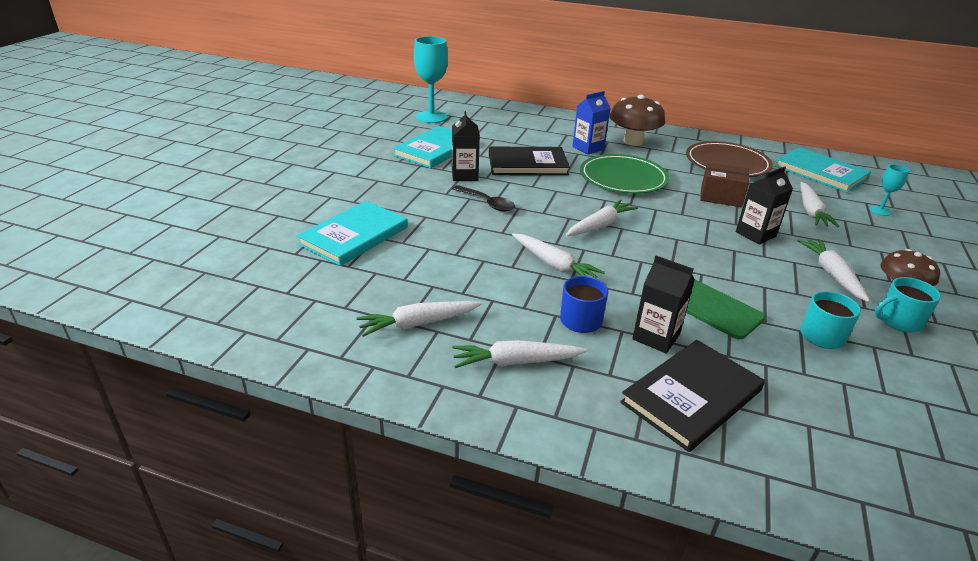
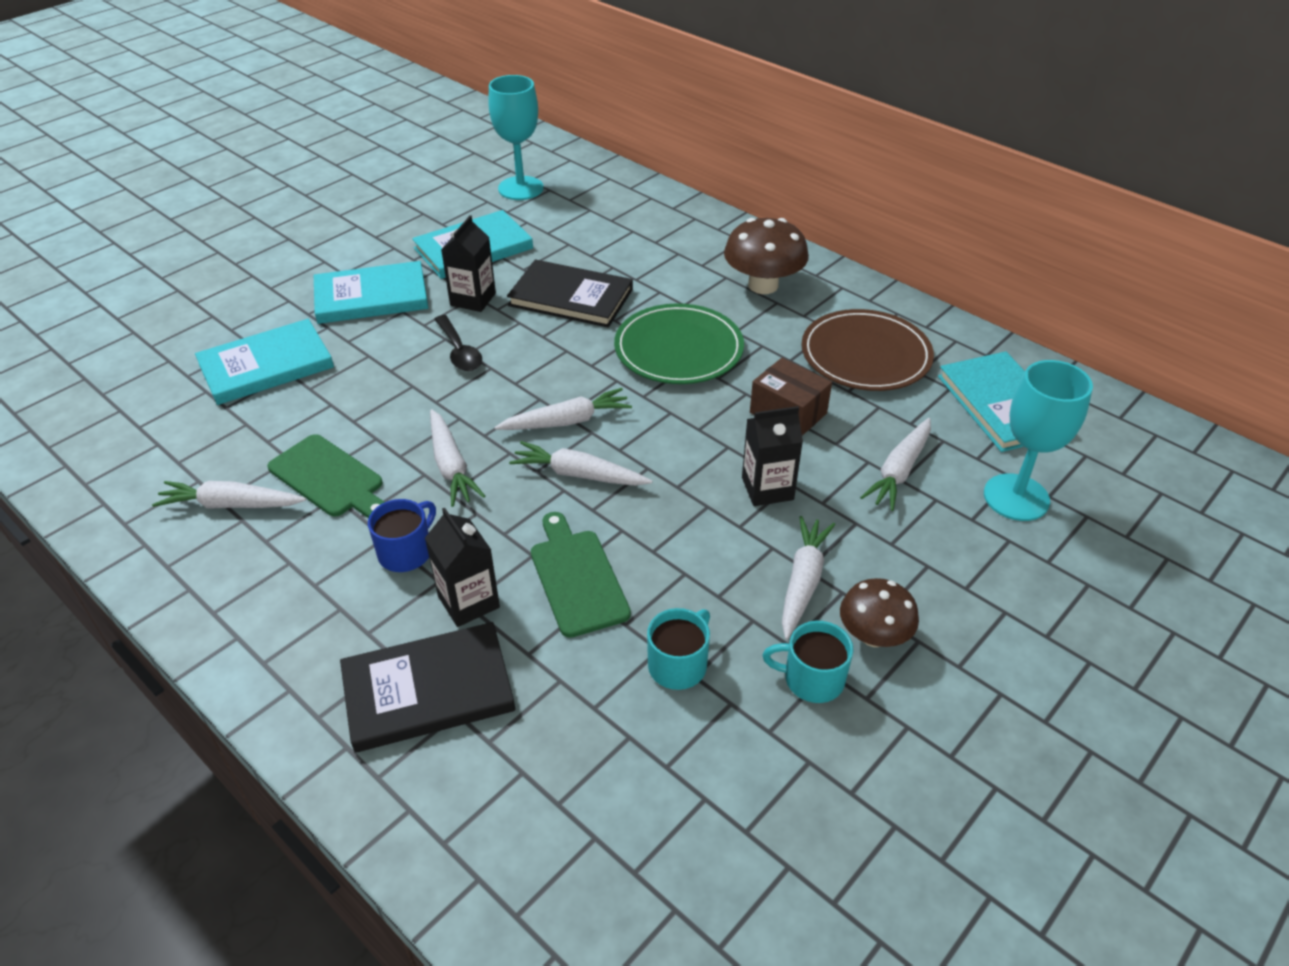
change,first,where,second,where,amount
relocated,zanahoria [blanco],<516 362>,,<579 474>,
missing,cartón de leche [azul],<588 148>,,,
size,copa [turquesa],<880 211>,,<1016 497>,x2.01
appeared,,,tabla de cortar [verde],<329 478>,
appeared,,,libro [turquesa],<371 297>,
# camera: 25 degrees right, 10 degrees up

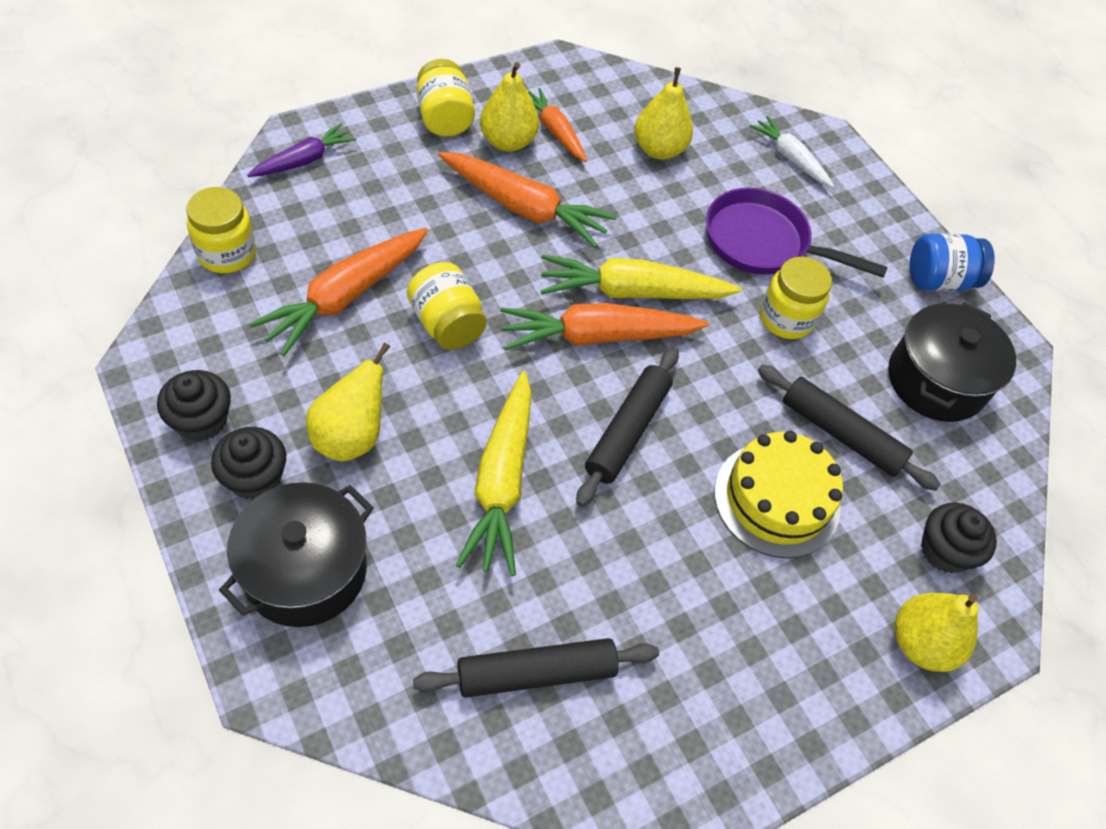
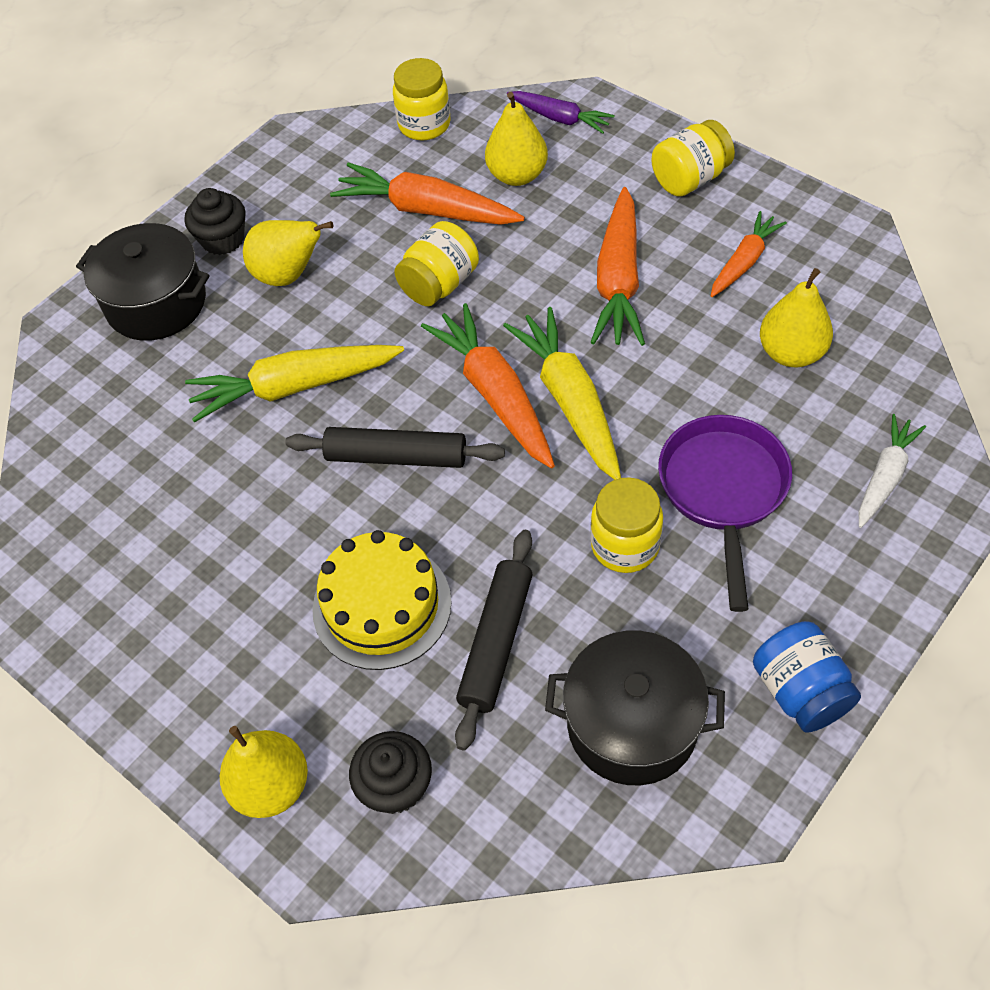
change,first,where,second,where,amount
missing,magdalena [negro],<201 420>,,,
missing,rodillo [negro],<536 673>,,,
relocated,pera [amarillo],<508 141>,,<517 175>,
# camera: 80 degrees right, 0 degrees up

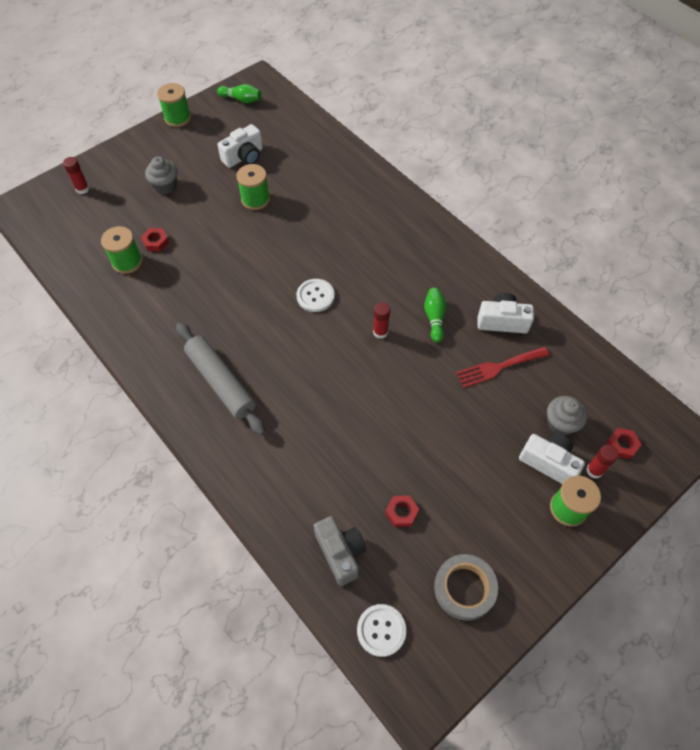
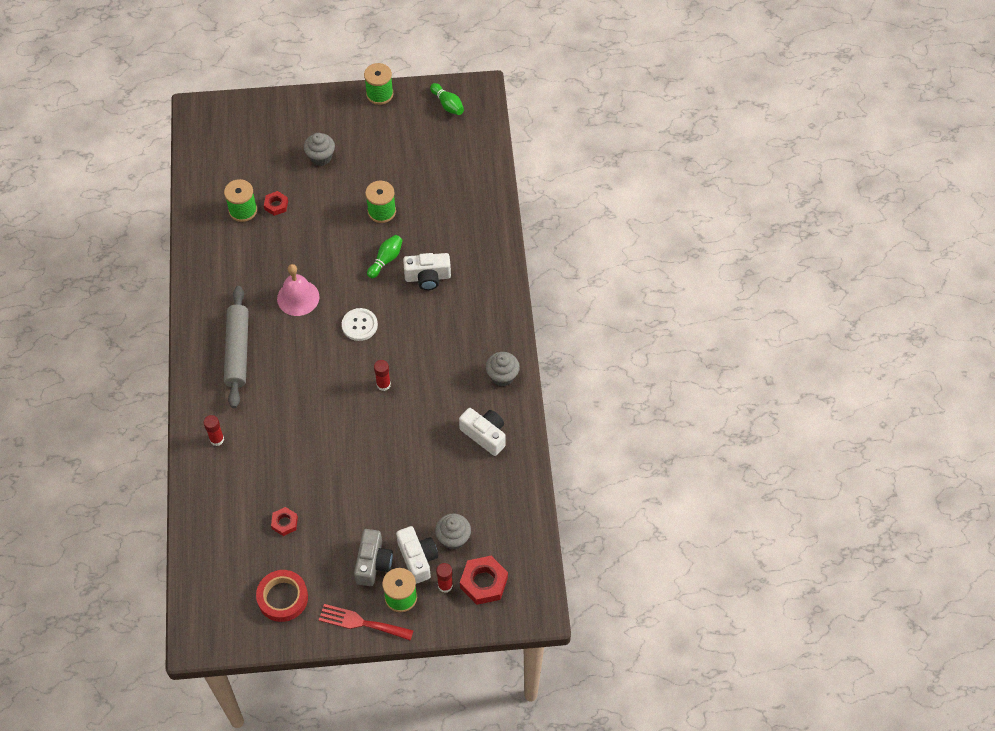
change,first,where,second,where,amount
relocated,barra de pegamento [rojo],<82 189>,,<217 439>,
relocated,cámara [blanco],<244 157>,,<427 277>,
relocated,cámara [gris],<340 553>,,<373 563>,
missing,botón [blanco],<381 630>,,,
relocated,bolo [verde],<434 318>,,<386 260>,
colour,cinta adhesiva [gris],<464 588>,cinta adhesiva [rojo],<282 598>,
relocated,tenedor [rojo],<498 367>,,<361 623>,
size,tuerca [rojo],<622 445>,,<483 582>,x1.70
appeared,,,campana [rosa],<298 297>,
appeared,,,magdalena [gris],<502 376>,
# camera: 35 degrees right, 0 degrees up

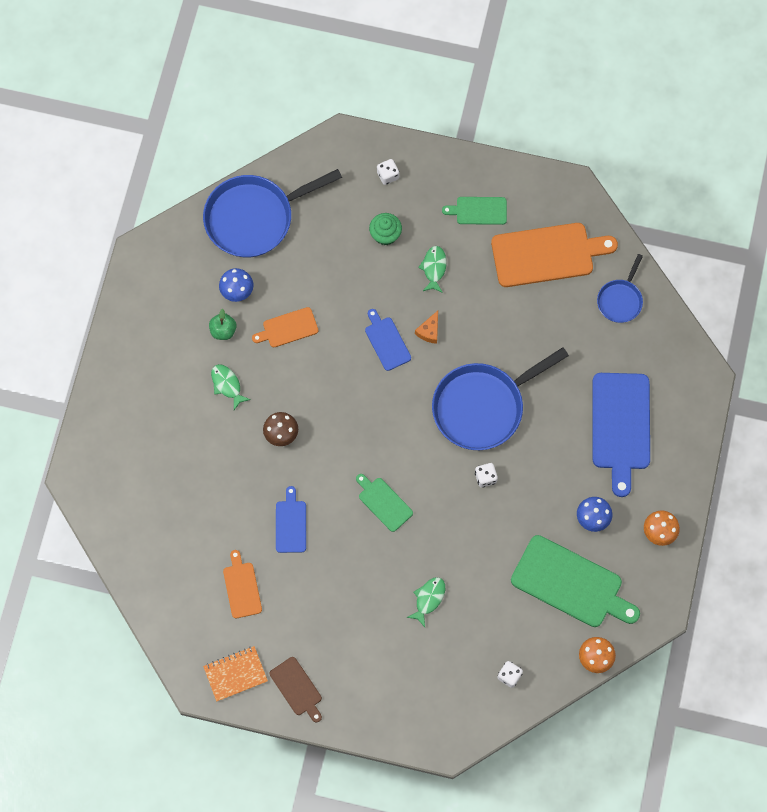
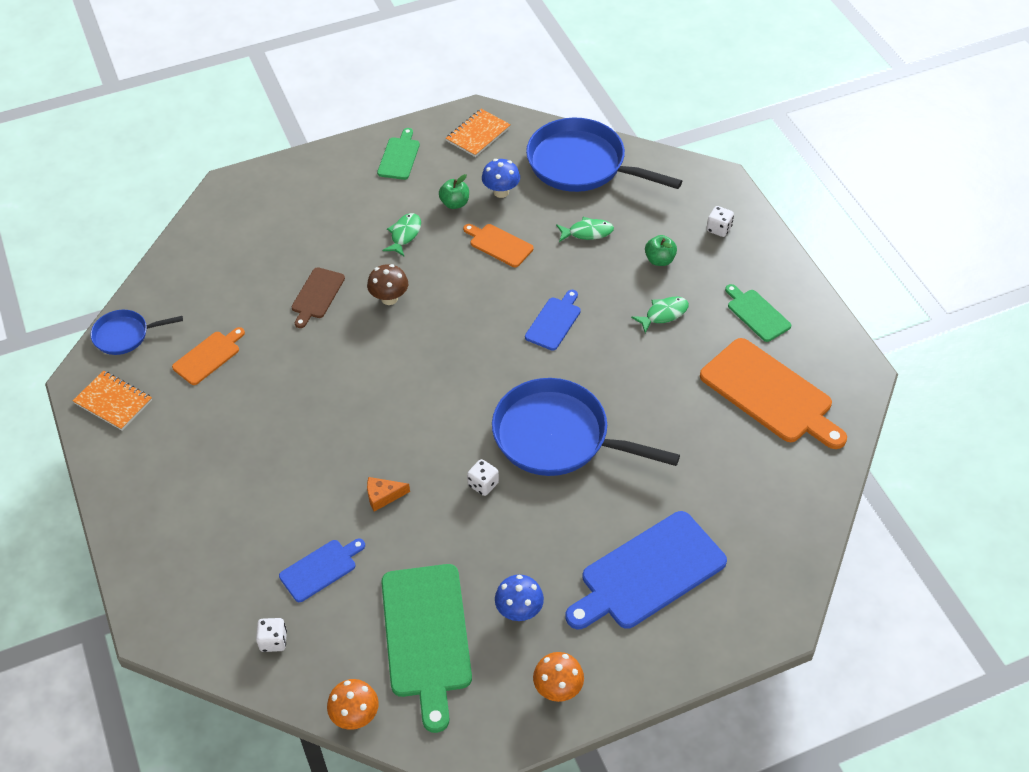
change,first,where,second,where,amount
relocated,tabla de cortar [marrón],<297 688>,,<317 295>,
relocated,tabla de cortar [azul],<291 524>,,<321 569>,
relocated,tabla de cortar [verde],<384 502>,,<399 157>,
exchanged,magdalena [verde],<385 234>,manzana [verde],<659 260>,
relocated,pez [verde],<428 599>,,<587 232>,
relocated,queso [naranja],<429 331>,,<383 496>,
relocated,sartén [azul],<620 300>,,<125 335>,
appeared,,,cuaderno [naranja],<478 134>,
# camera: 55 degrees right, 20 degrees down

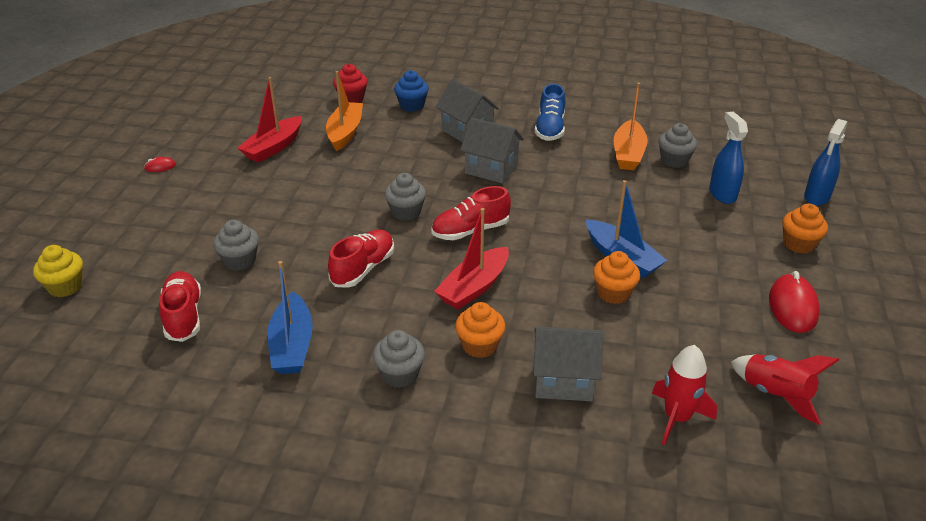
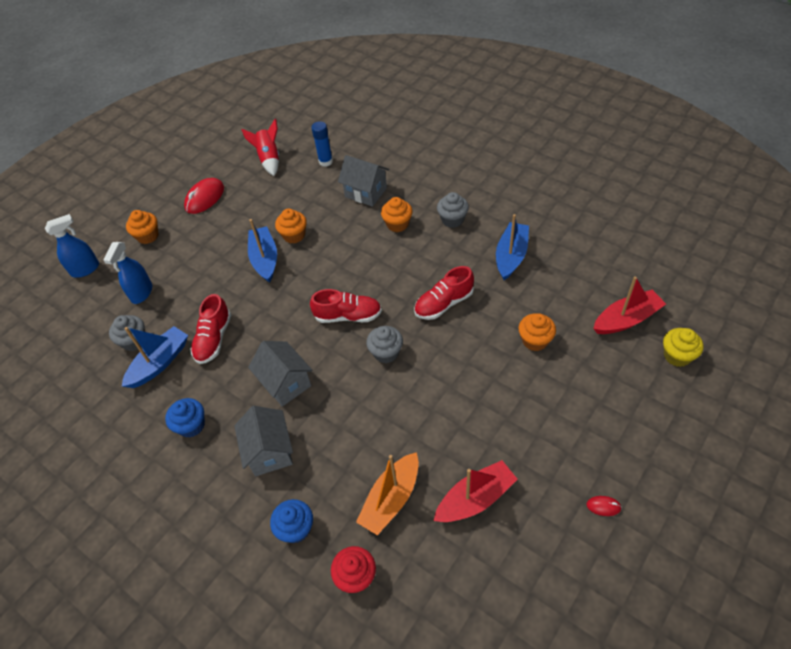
change,first,where,second,where,amount
relocated,zapato [rojo],<183 316>,,<214 339>,
colour,magdalena [gris],<240 261>,magdalena [naranja],<535 340>,
relocated,barco [rojo],<474 287>,,<626 319>,
exchanged,zapato [azul],<550 129>,magdalena [azul],<191 425>,
colour,barco [naranja],<628 154>,barco [azul],<160 362>,
exchanged,cohete [rojo],<677 418>,barra de pegamento [azul],<325 161>,
# camera: 150 degrees left, 15 degrees up

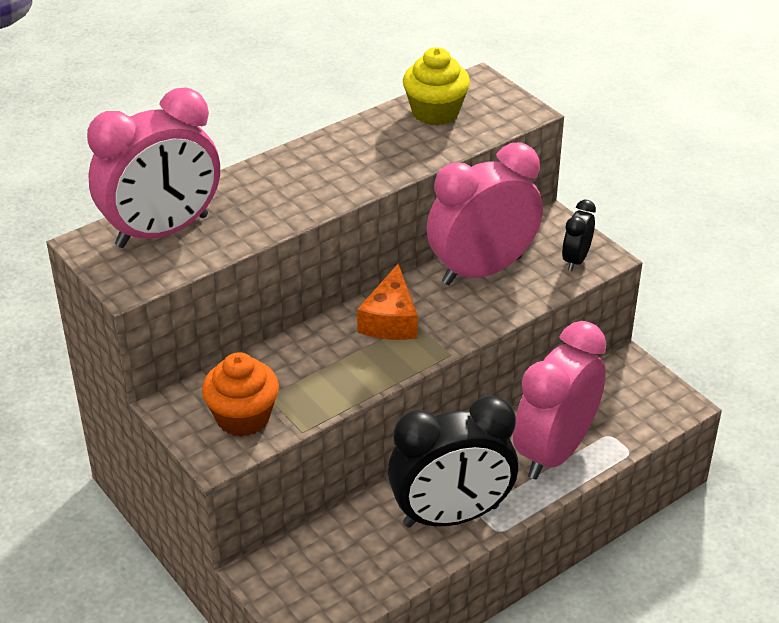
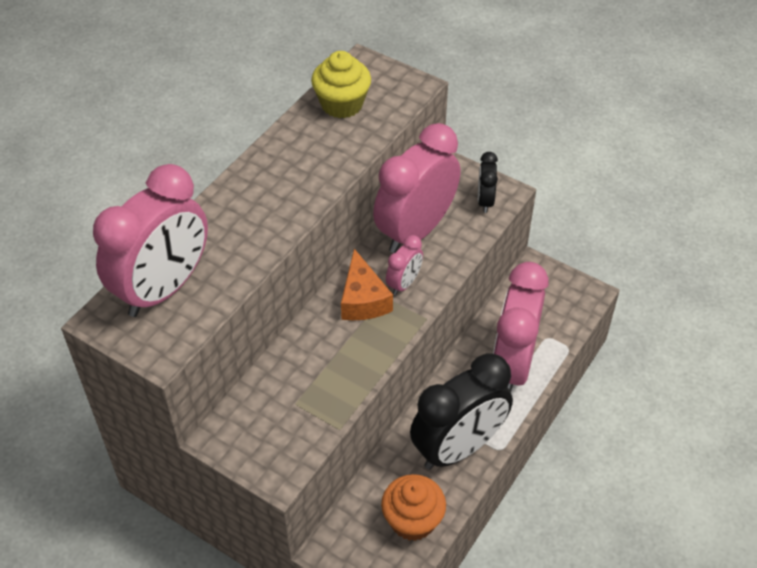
change,first,where,second,where,amount
relocated,magdalena [naranja],<243 417>,,<412 520>,
appeared,,,despertador [rosa],<404 283>,
# camera: 20 degrees left, 10 degrees up

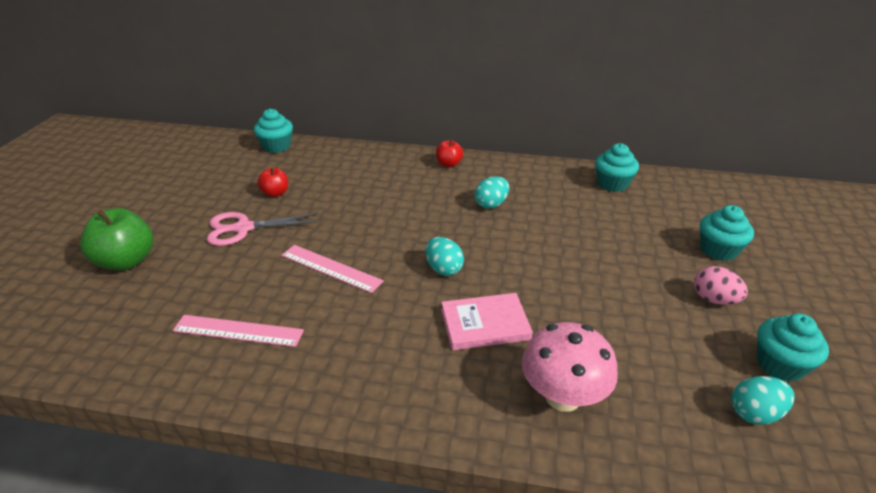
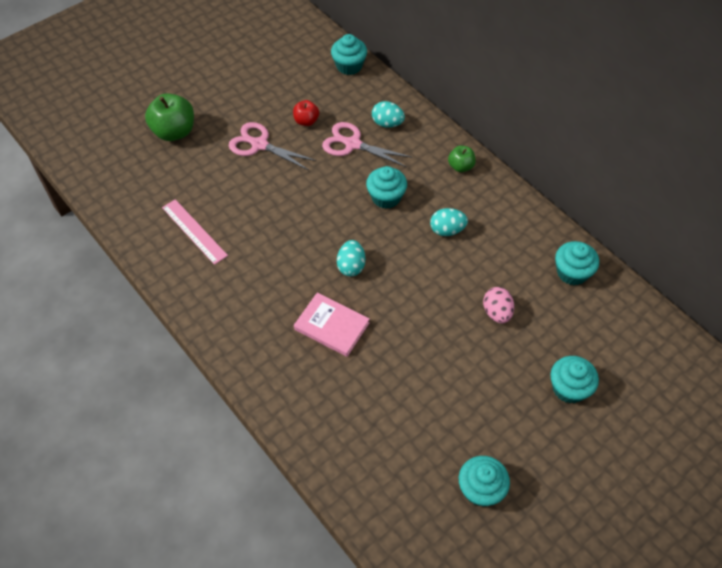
change,first,where,second,where,amount
missing,regla [rosa],<331 268>,,,
colour,manzana [rojo],<449 164>,manzana [verde],<460 166>,
missing,seta [rosa],<562 396>,,,
relocated,huevo [rosa],<714 300>,,<497 312>,
relocated,huevo [turquesa],<755 413>,,<387 123>,
appeared,,,tijeras [rosa],<352 144>,
appeared,,,magdalena [turquesa],<386 197>,
# camera: 40 degrees right, 20 degrees up

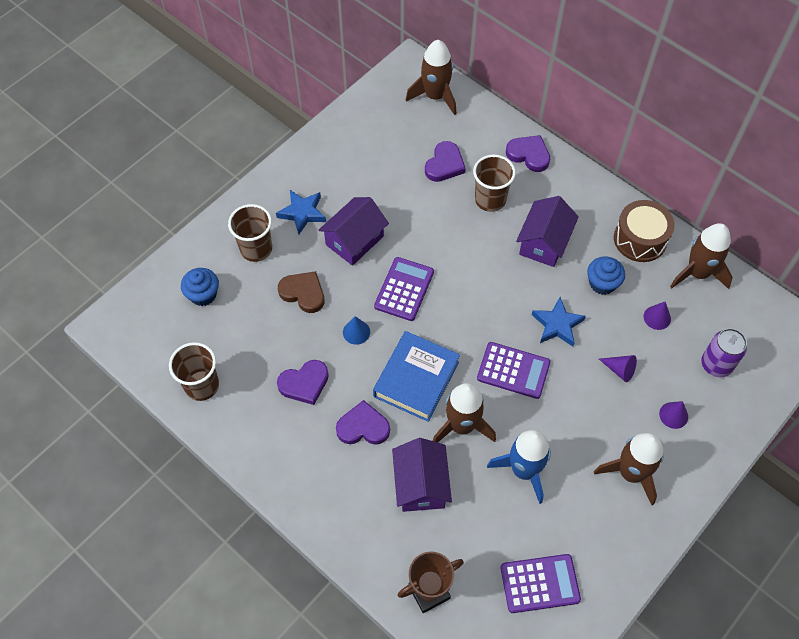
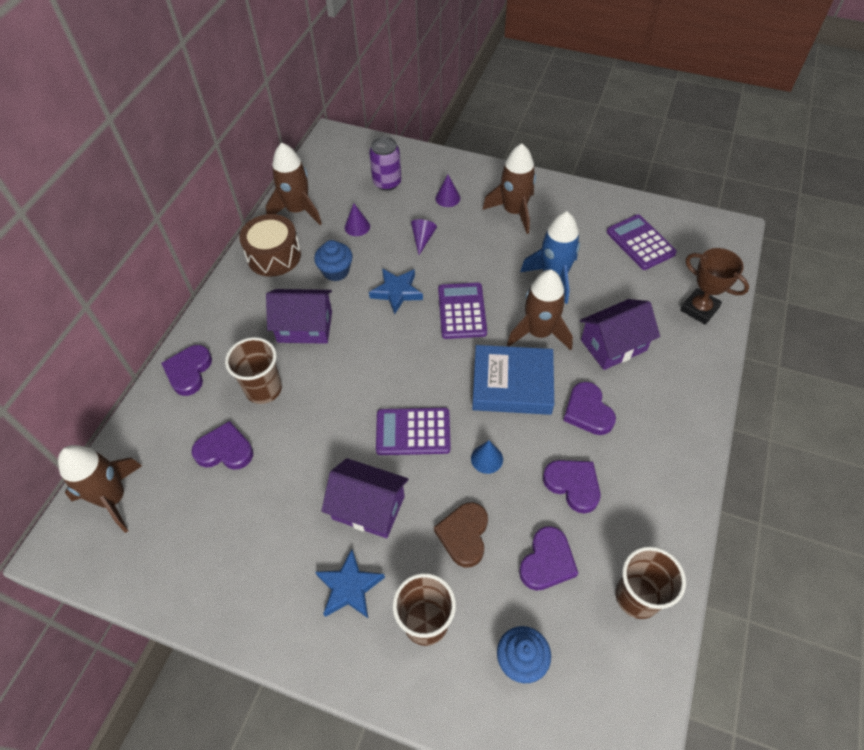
change,first,where,second,where,amount
appeared,,,corazón [morado],<547 561>,
# camera: 110 degrees left, 5 degrees down

